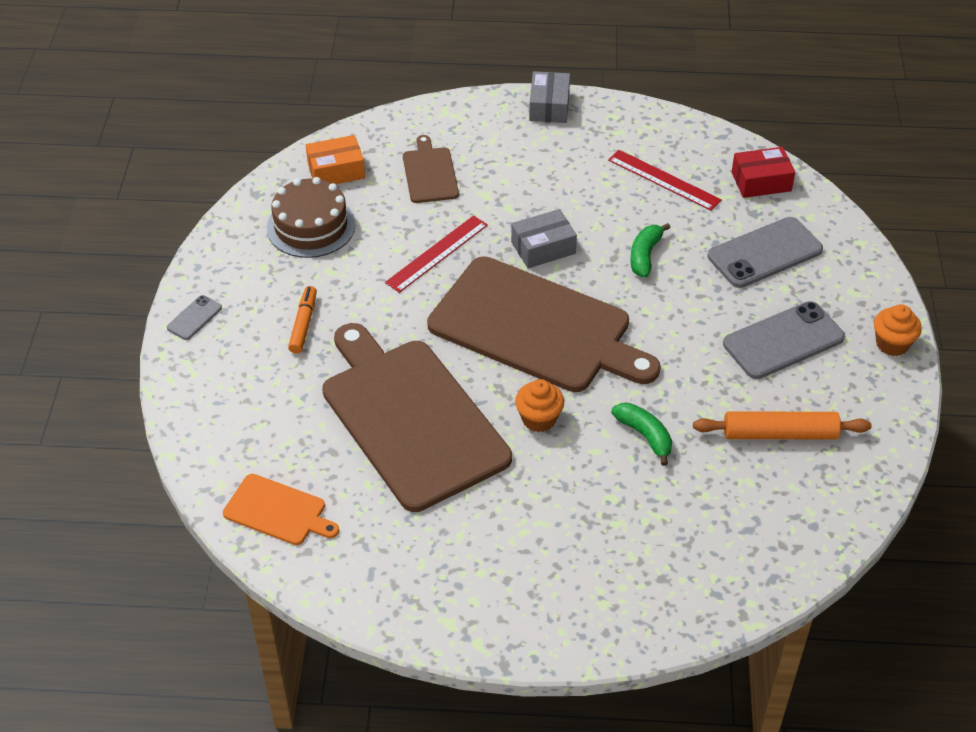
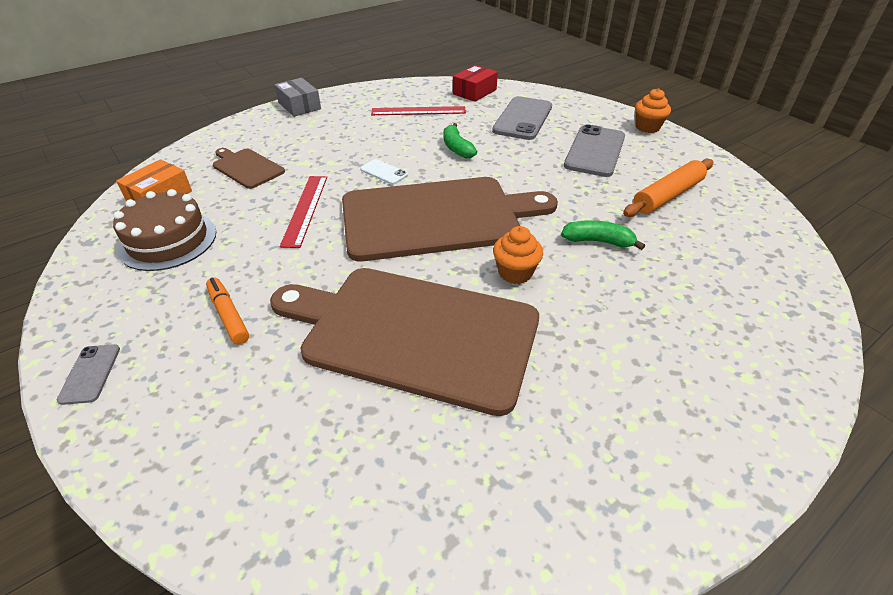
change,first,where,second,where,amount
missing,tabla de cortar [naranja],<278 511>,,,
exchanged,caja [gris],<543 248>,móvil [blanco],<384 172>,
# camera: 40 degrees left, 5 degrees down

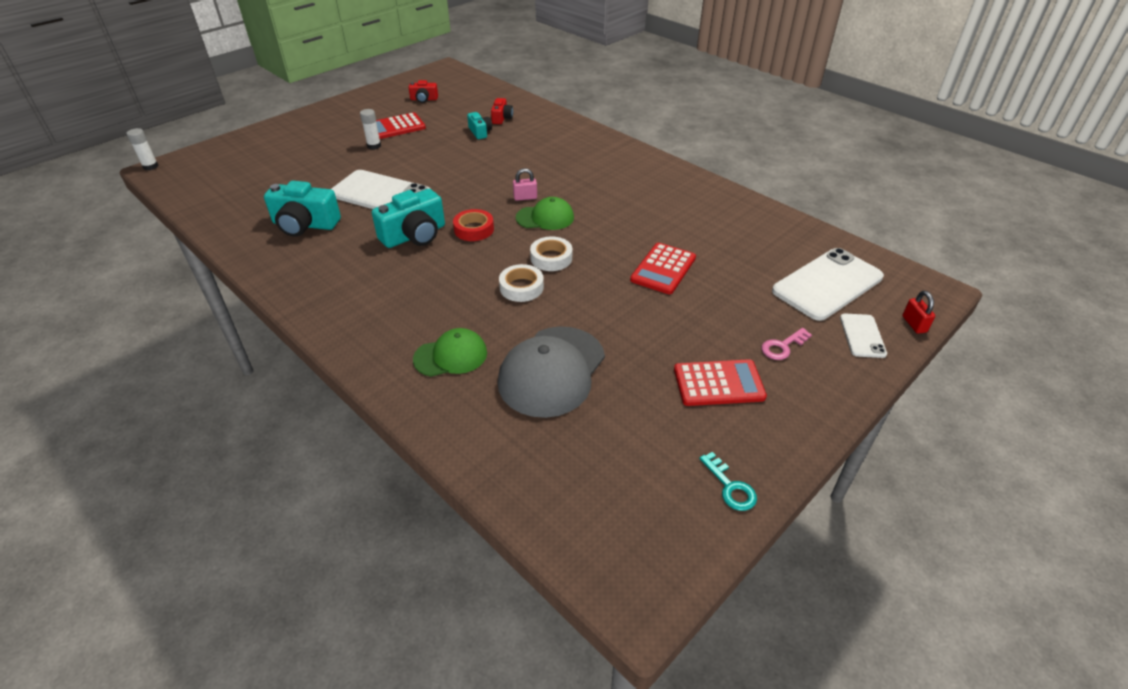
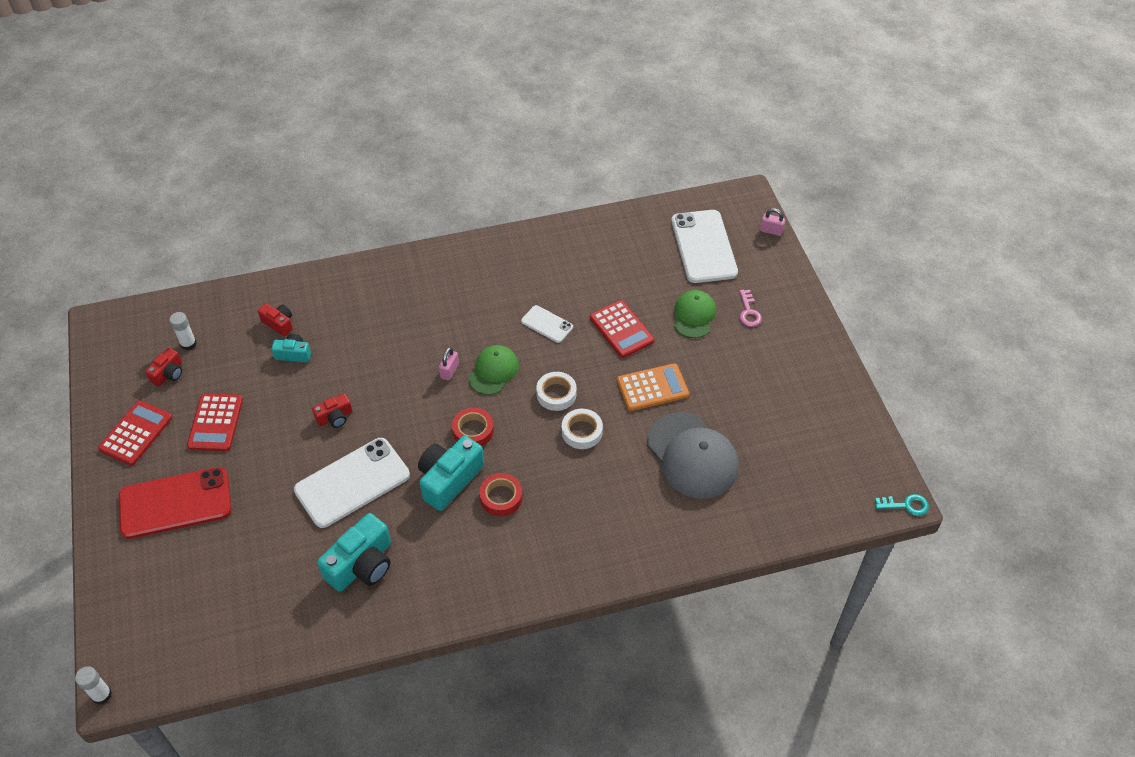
change,first,where,second,where,amount
relocated,barra de pegamento [blanco],<374 146>,,<188 344>,
spun,cámara [turquesa],<414 235>,,<449 479>,135 degrees counterclockwise
relocated,gorra [verde],<451 356>,,<694 315>,
relocated,calculadora [rojo],<718 383>,,<136 433>,
relocated,llave [turquesa],<730 487>,,<906 505>,
relocated,móvil [blanco],<862 336>,,<547 324>,
colour,candado [rojo],<914 324>,candado [rosa],<771 231>,
appeared,,,móvil [rojo],<175 503>,
appeared,,,cámara [rojo],<335 417>,
appeared,,,cinta adhesiva [rojo],<501 497>,
appeared,,,calculadora [naranja],<652 388>,
# camera: 60 degrees left, 10 degrees up

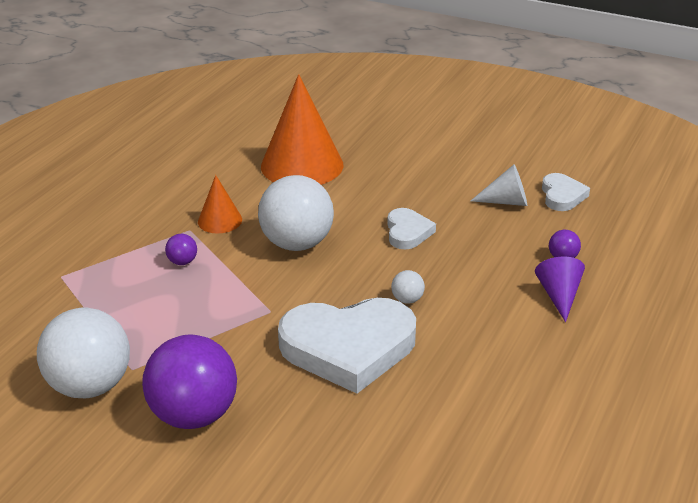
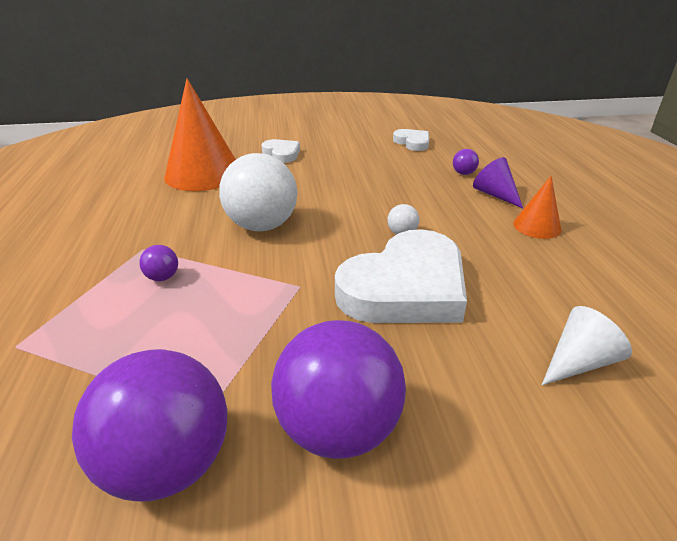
change,first,where,second,where,amount
colour,pelota [blanco],<90 386>,pelota [morado],<168 463>,
relocated,cono [naranja],<220 220>,,<537 226>,
relocated,corazón [blanco],<407 232>,,<282 154>,
relocated,cono [blanco],<506 201>,,<578 362>,
# camera: 35 degrees left, 0 degrees up

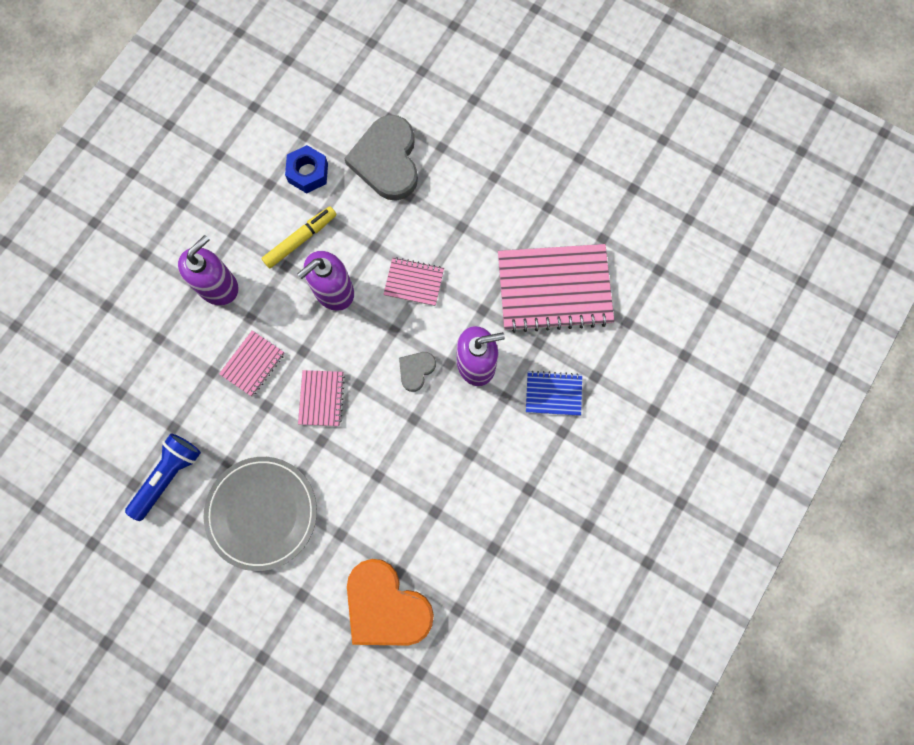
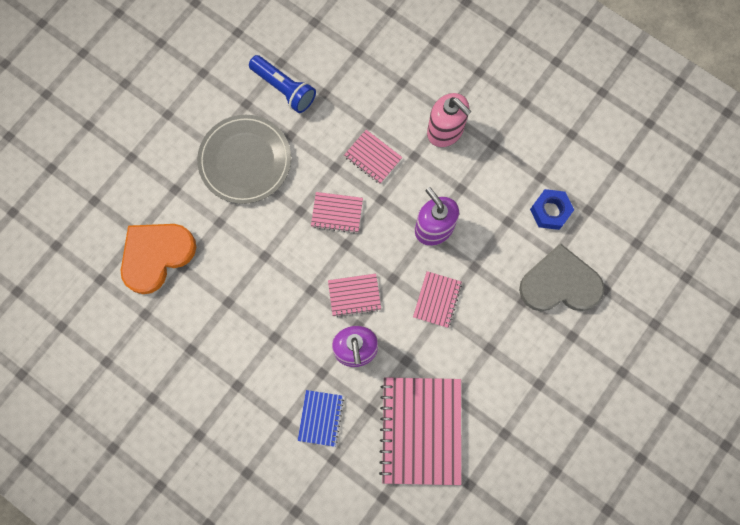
change,first,where,second,where,amount
colour,dispensador de jabón [morado],<218 286>,dispensador de jabón [rosa],<445 131>,
missing,rotulador [amarillo],<300 239>,,,
exchanged,corazón [gris],<416 370>,cuaderno [rosa],<354 295>,
# camera: 95 degrees right, 0 degrees up

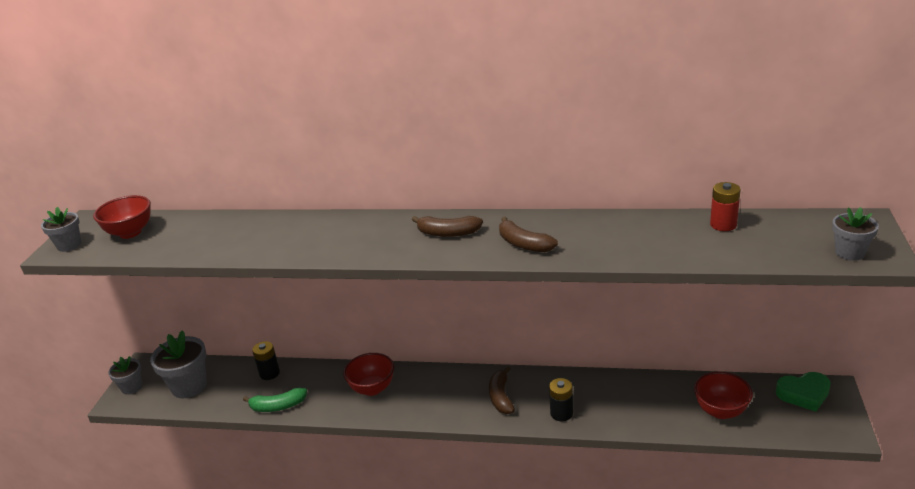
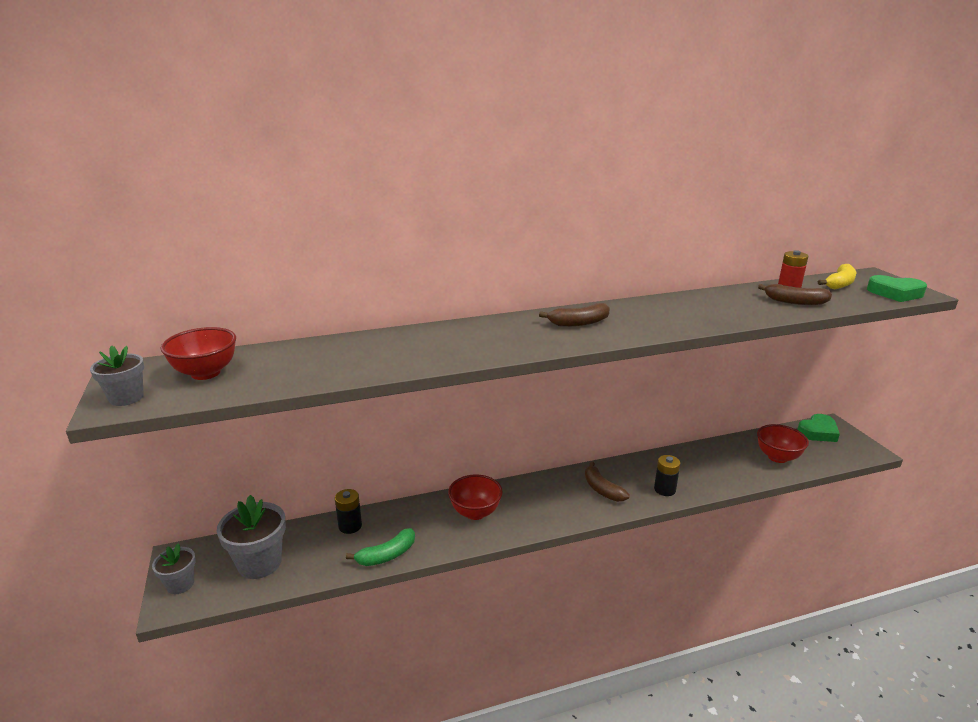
change,first,where,second,where,amount
relocated,plátano [marrón],<523 244>,,<795 302>,
exchanged,maceta [gris],<850 253>,corazón [verde],<895 293>,
appeared,,,plátano [amarillo],<839 284>,
# camera: 30 degrees left, 5 degrees down

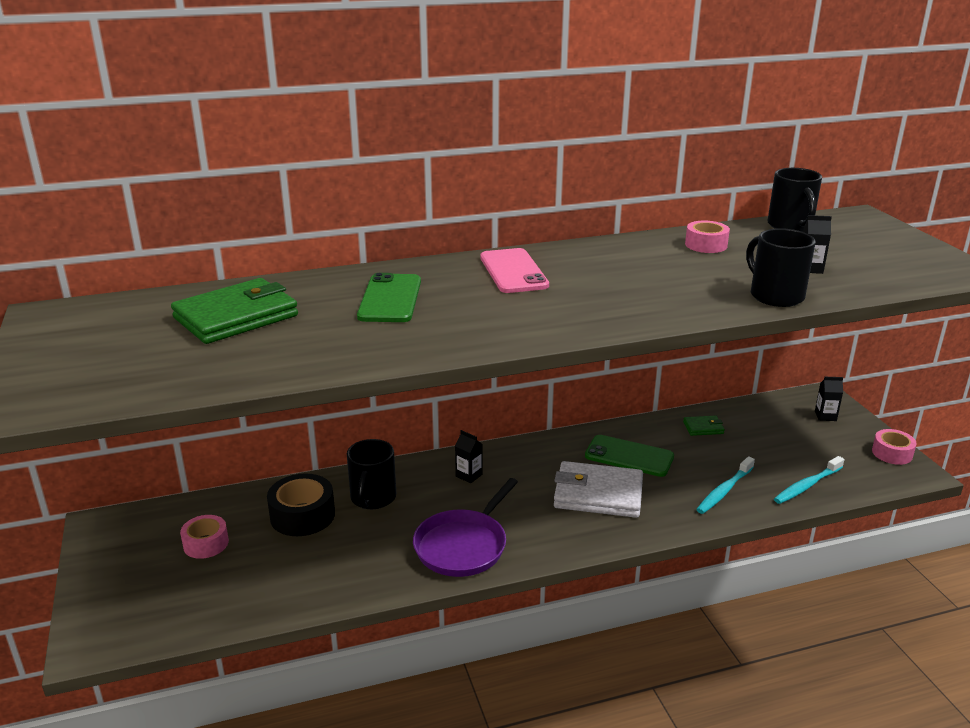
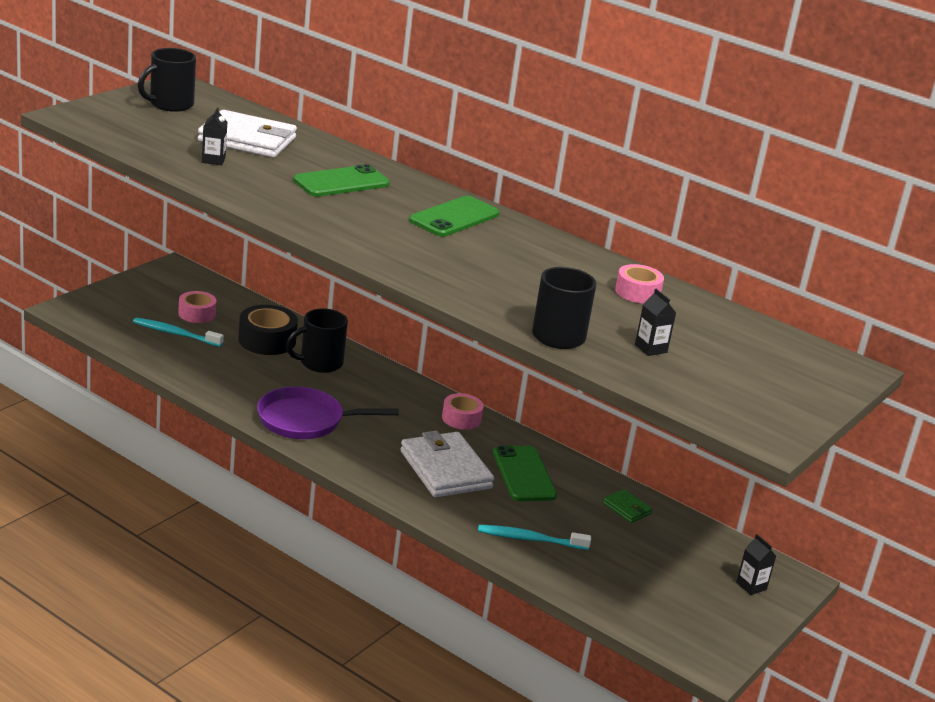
change,first,where,second,where,amount
colour,cartera [verde],<236 317>,cartera [blanco],<247 140>,
relocated,cartón de leche [negro],<469 475>,,<213 160>,
colour,móvil [rosa],<513 271>,móvil [verde],<454 217>,
relocated,taza [negro],<790 226>,,<170 104>,
relocated,cepillo de dientes [turquesa],<807 485>,,<175 334>,
relocated,cinta adhesiva [rosa],<892 453>,,<461 418>,
# camera: 50 degrees right, 0 degrees up

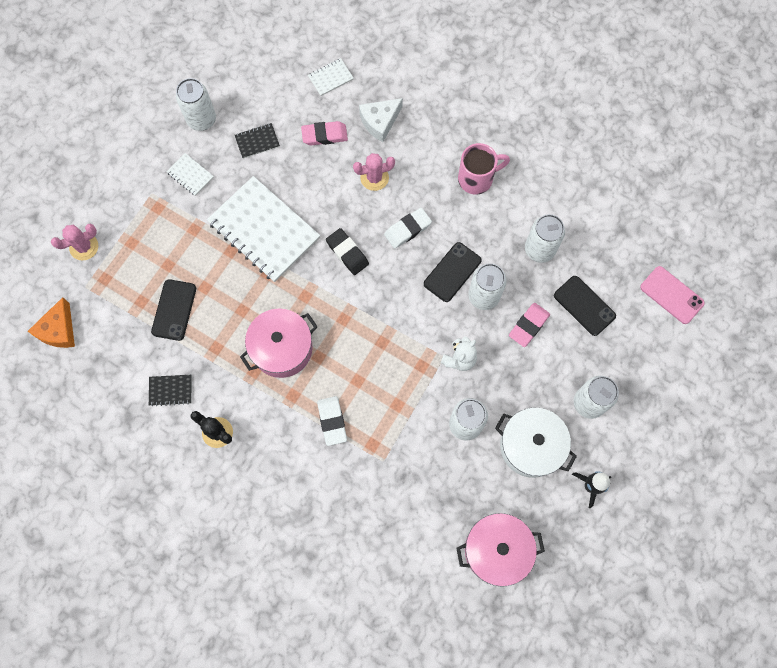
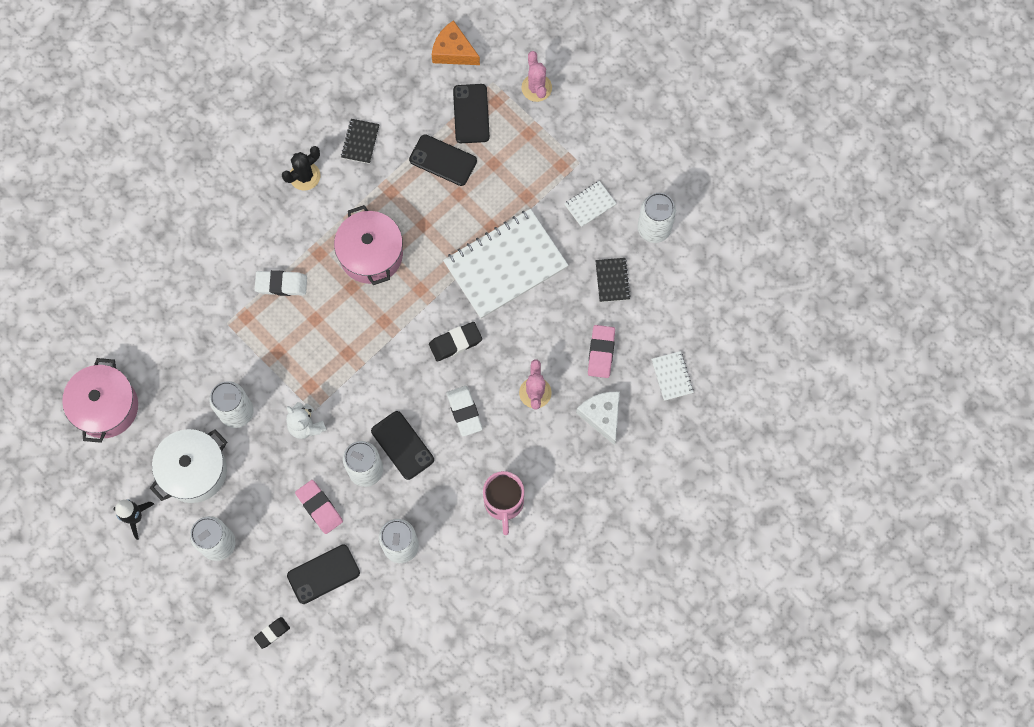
change,first,where,second,where,amount
missing,móvil [rosa],<671 295>,,,
appeared,,,goma de borrar [negro],<272 633>,
appeared,,,móvil [negro],<471 114>,
# camera: 105 degrees right, 0 degrees up

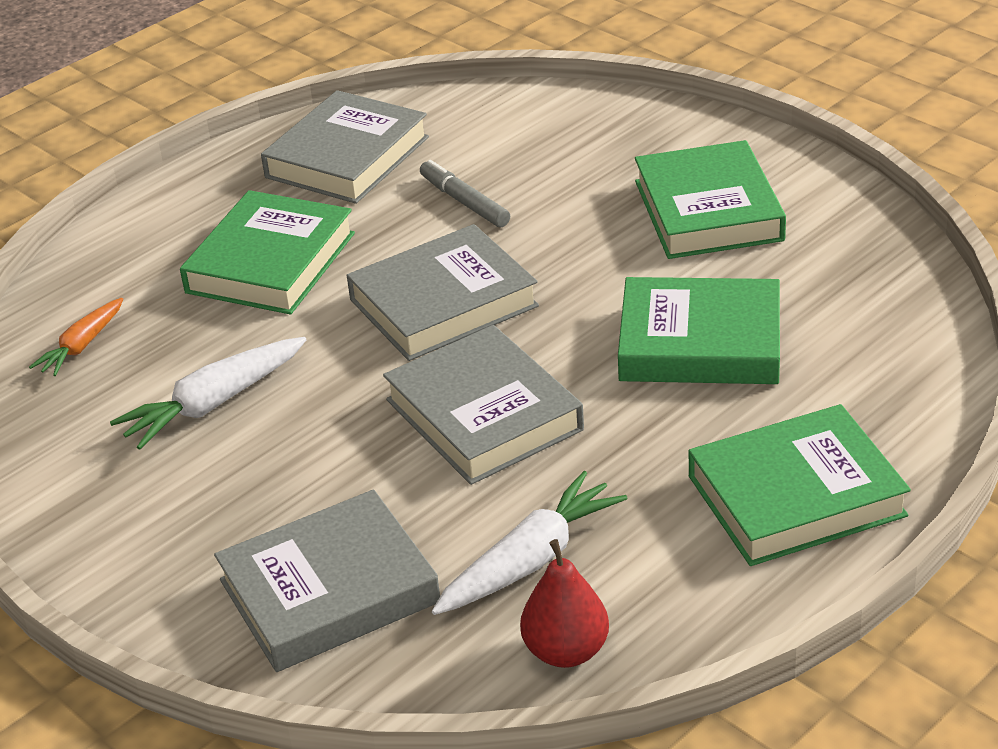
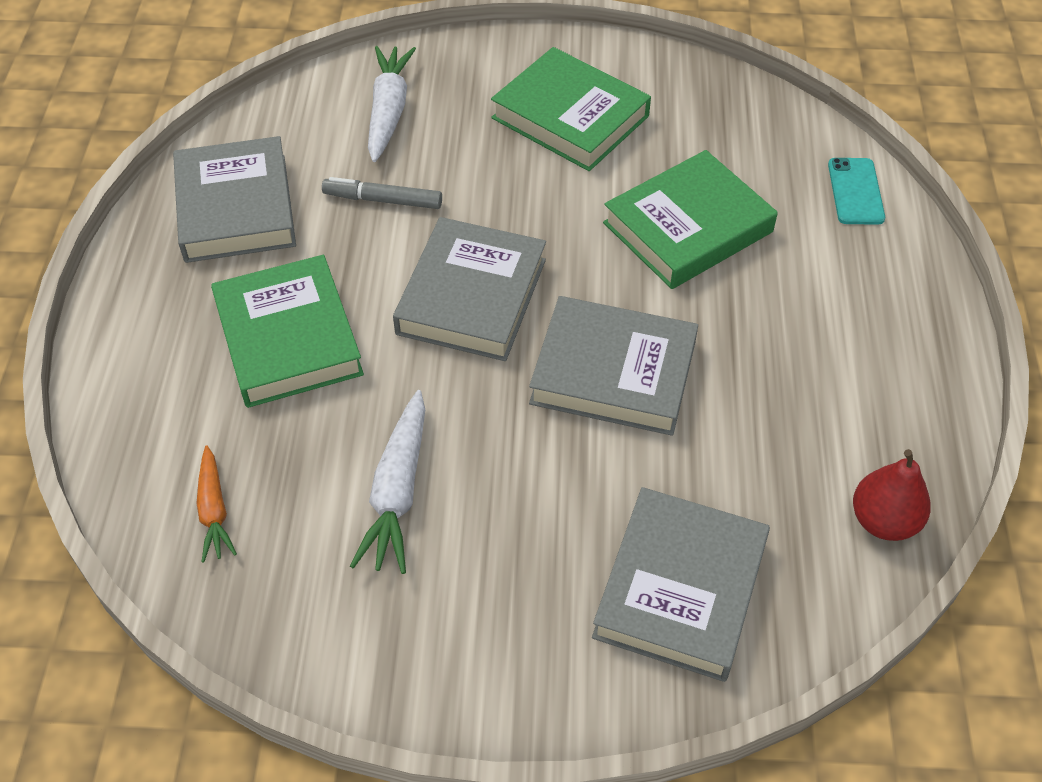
change,first,where,second,where,amount
relocated,zanahoria [blanco],<530 560>,,<388 111>,
missing,libro [verde],<796 496>,,,
appeared,,,móvil [turquesa],<855 191>,
# camera: 45 degrees left, 15 degrees up

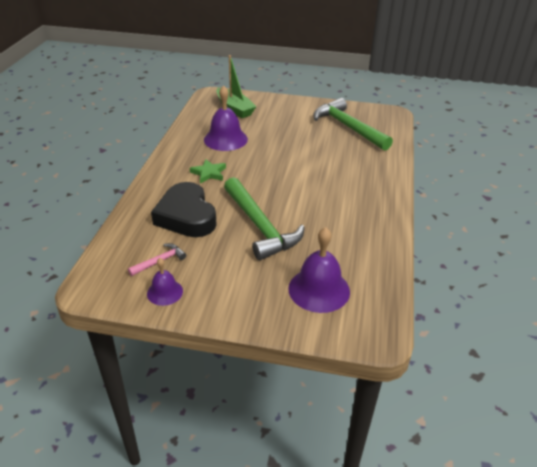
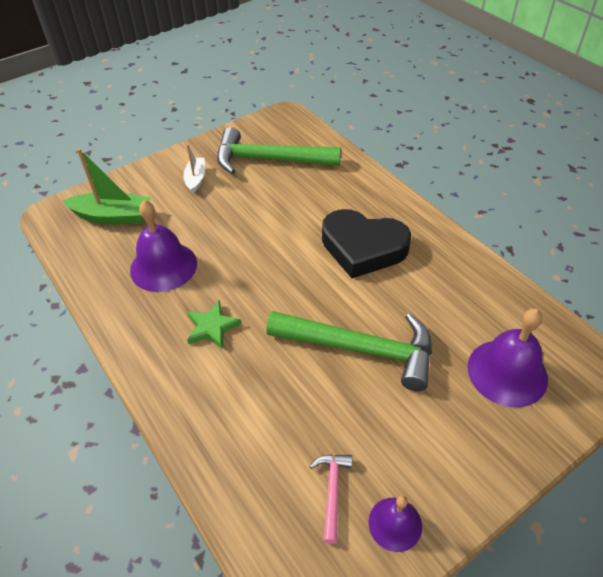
change,first,where,second,where,amount
relocated,corazón [negro],<186 216>,,<363 248>,
appeared,,,barco [blanco],<196 179>,
# camera: 45 degrees left, 10 degrees up

